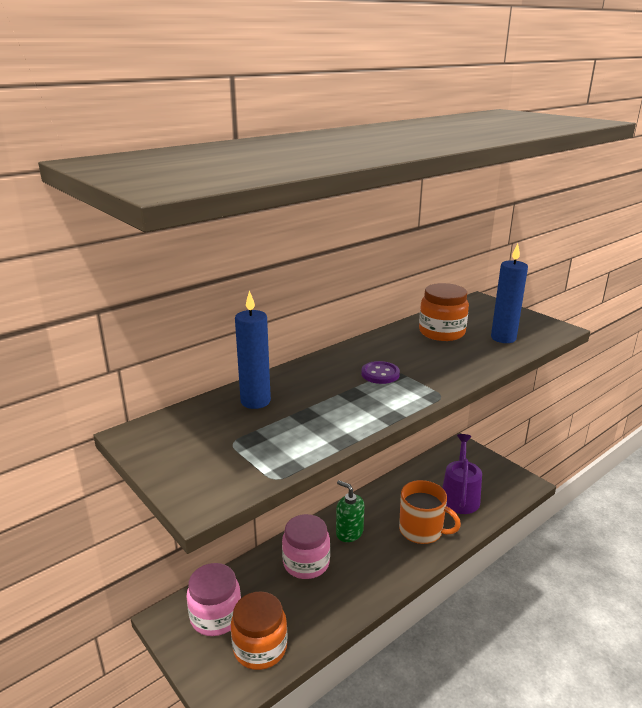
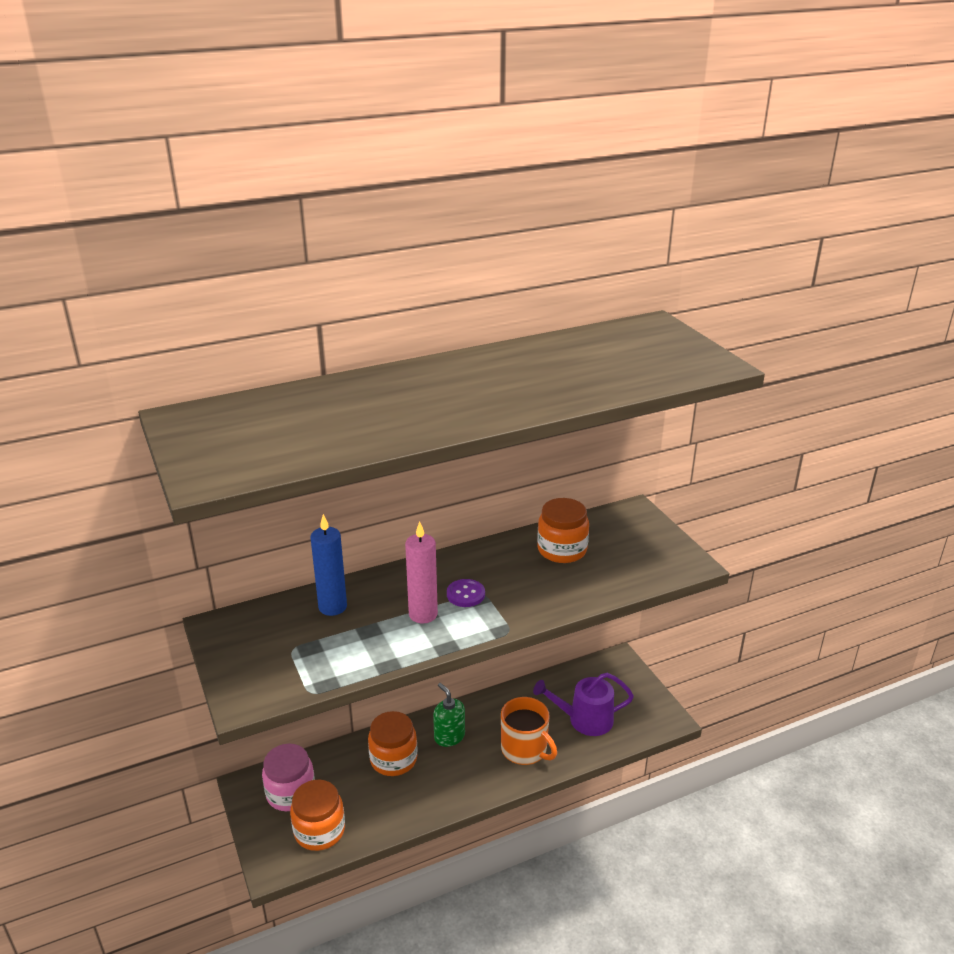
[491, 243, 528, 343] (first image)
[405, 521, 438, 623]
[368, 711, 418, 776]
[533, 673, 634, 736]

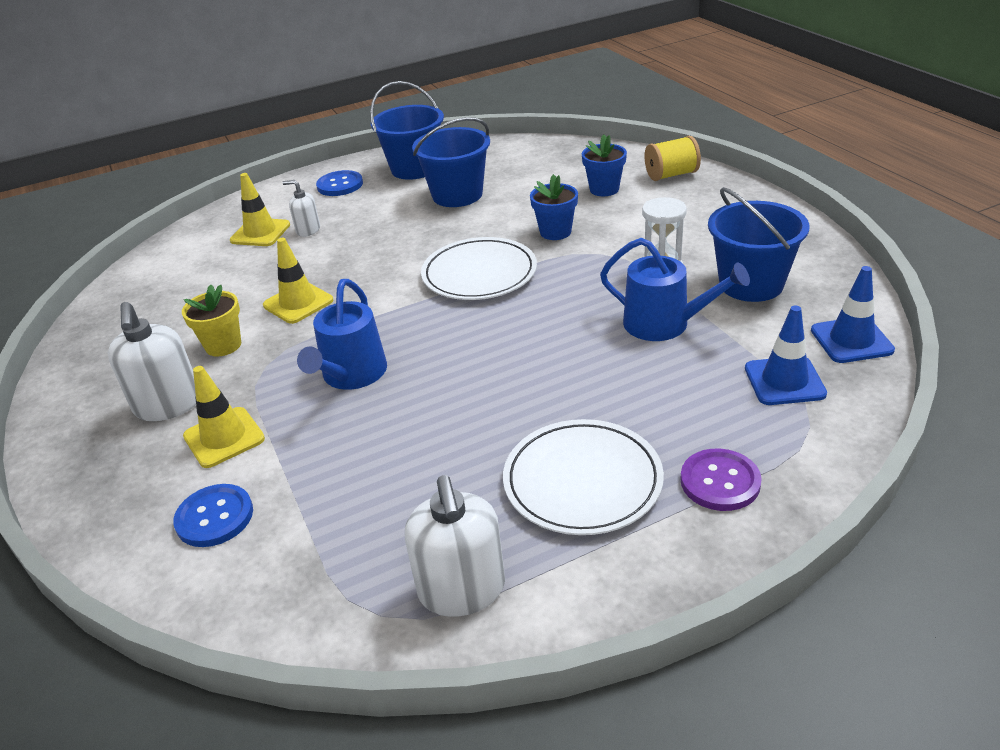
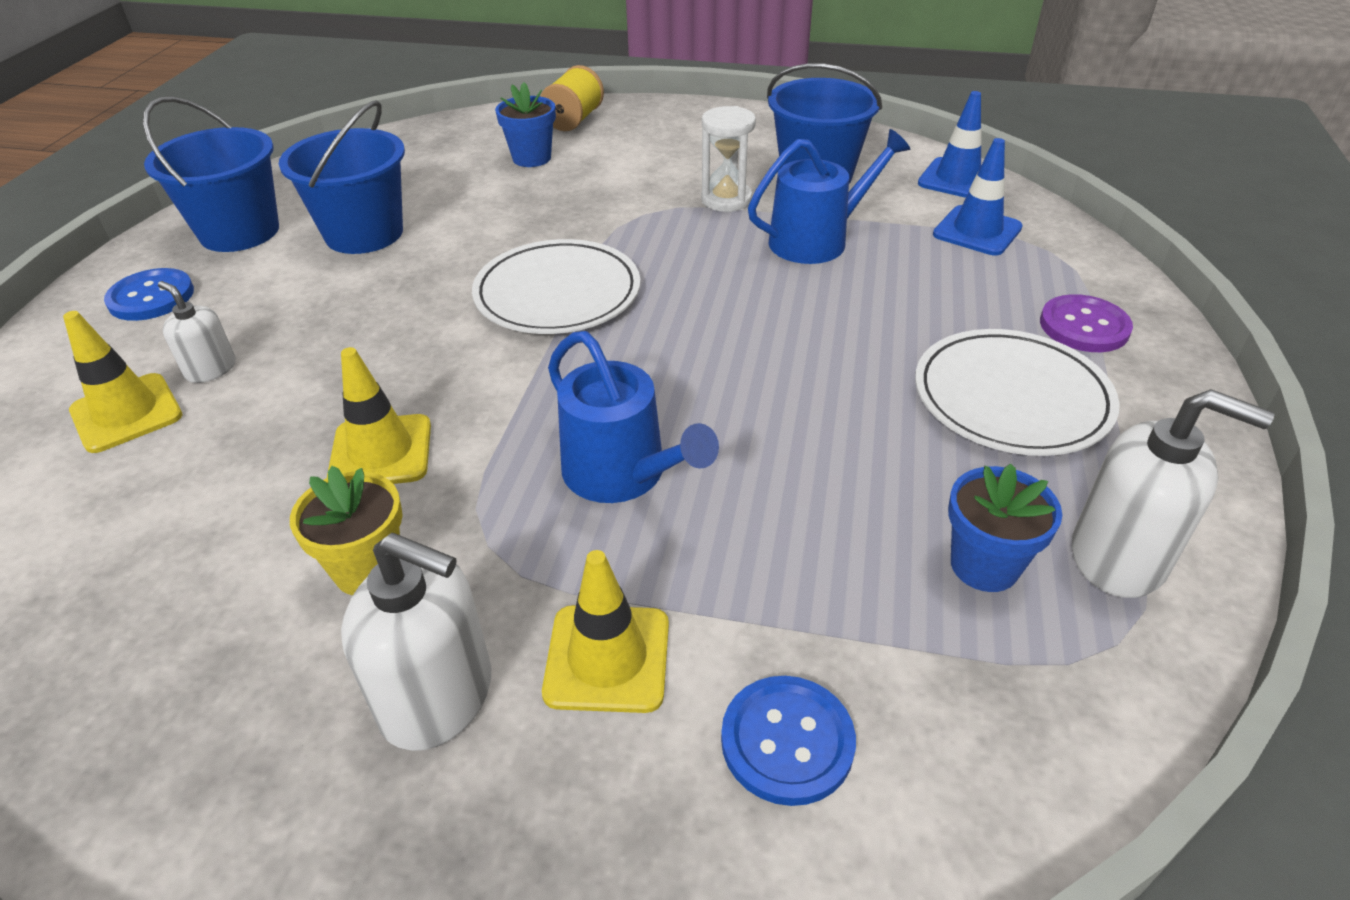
[948, 463, 1062, 592]
[158, 281, 235, 383]

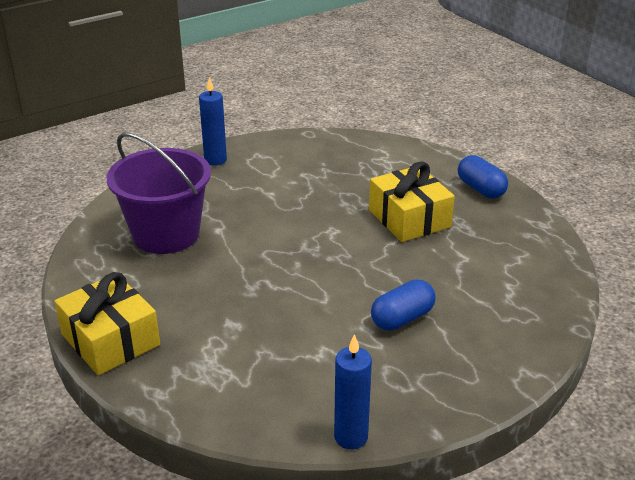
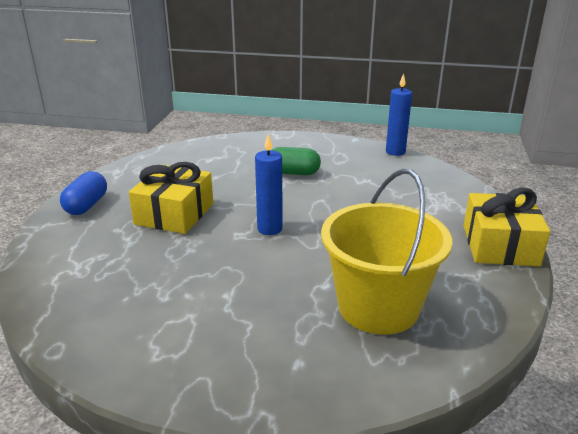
[255, 134, 283, 235]
[321, 169, 453, 335]
[272, 147, 321, 175]

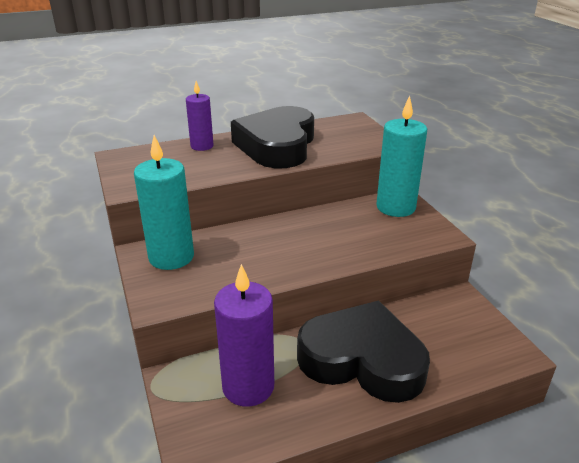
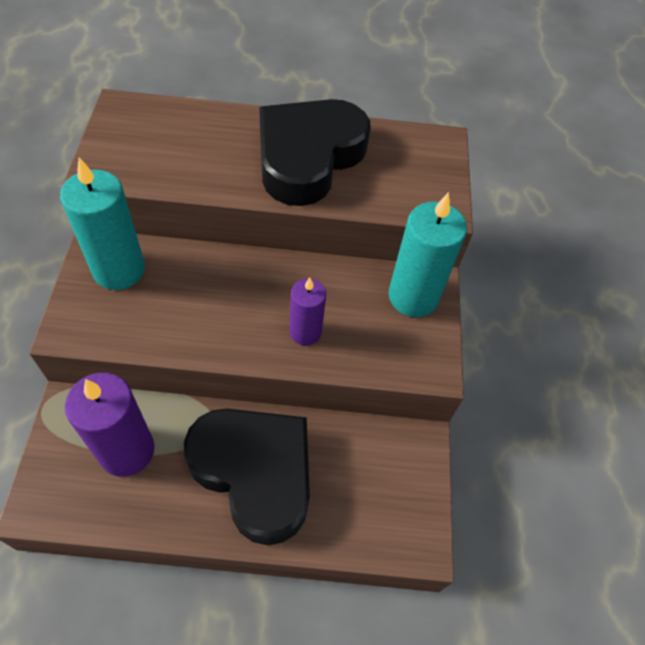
[289, 277, 326, 346]

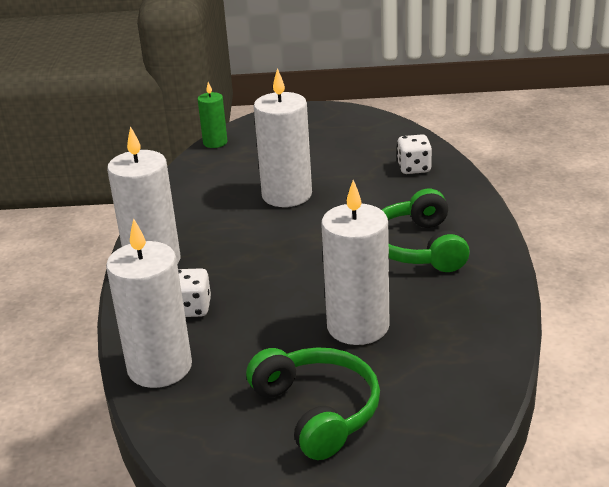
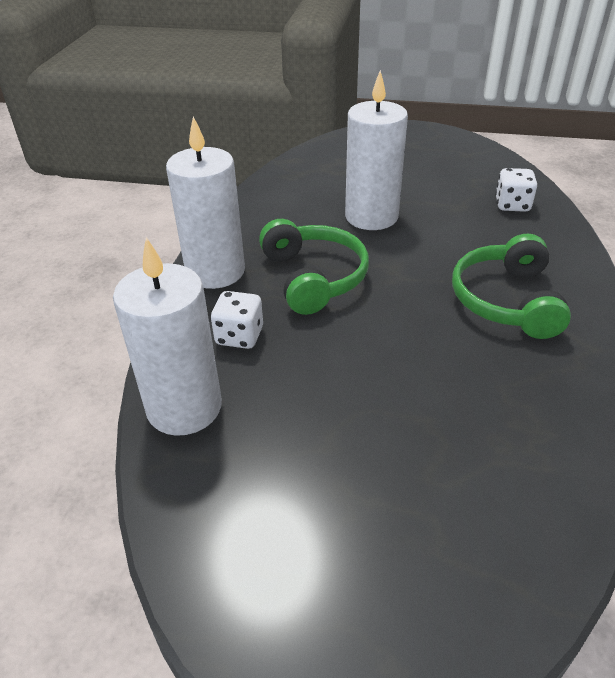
[198, 82, 228, 148] (first image)
[321, 180, 389, 345] (first image)
[259, 219, 369, 315]

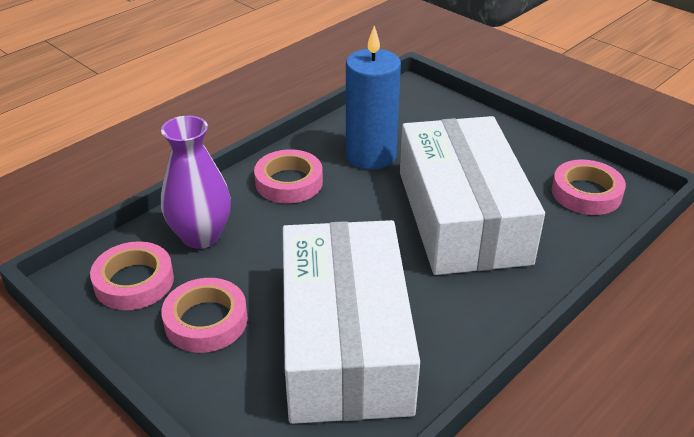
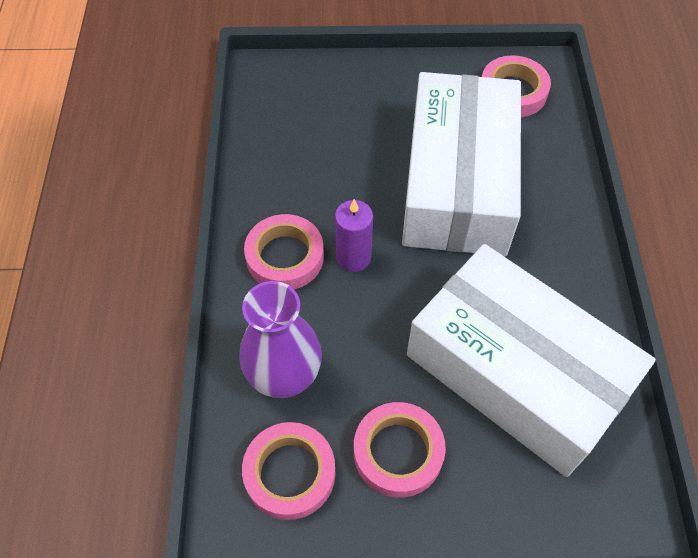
[346, 26, 401, 170] (first image)
[335, 199, 373, 272]
[402, 72, 521, 256]

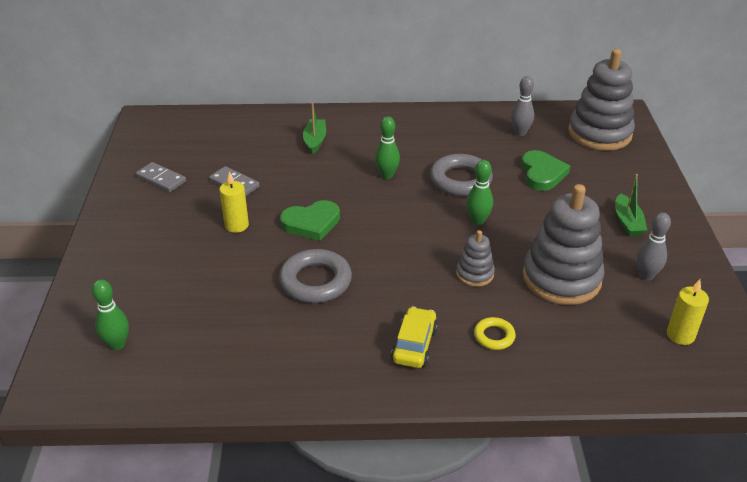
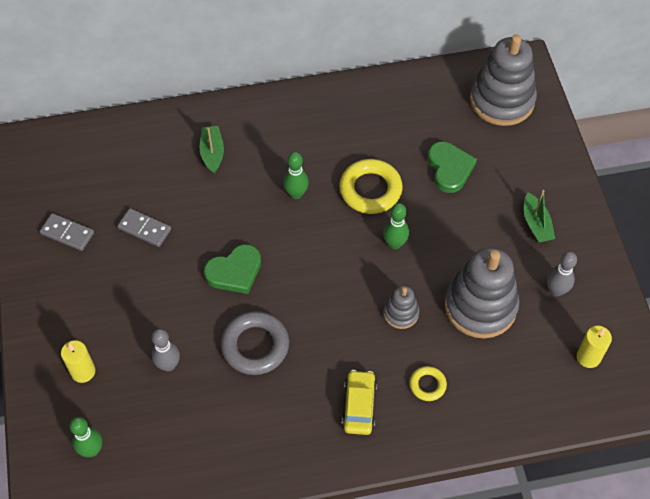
[61, 340, 95, 383]
[152, 329, 180, 371]
[340, 159, 403, 214]

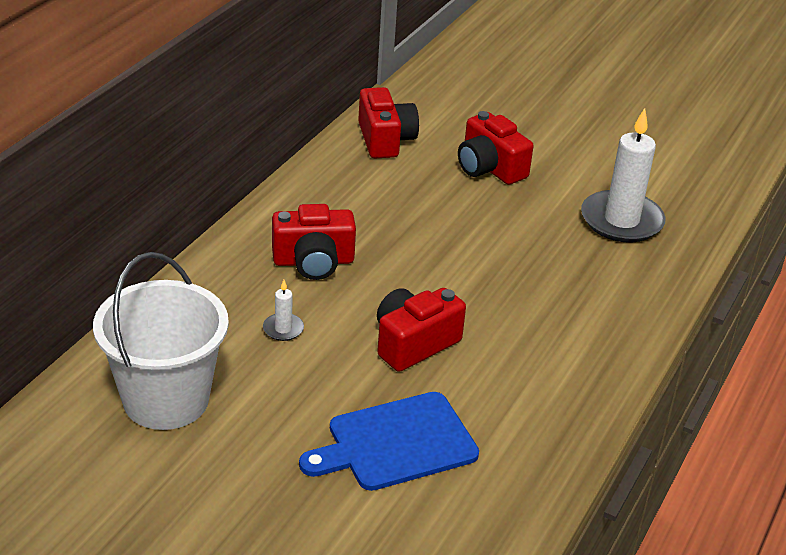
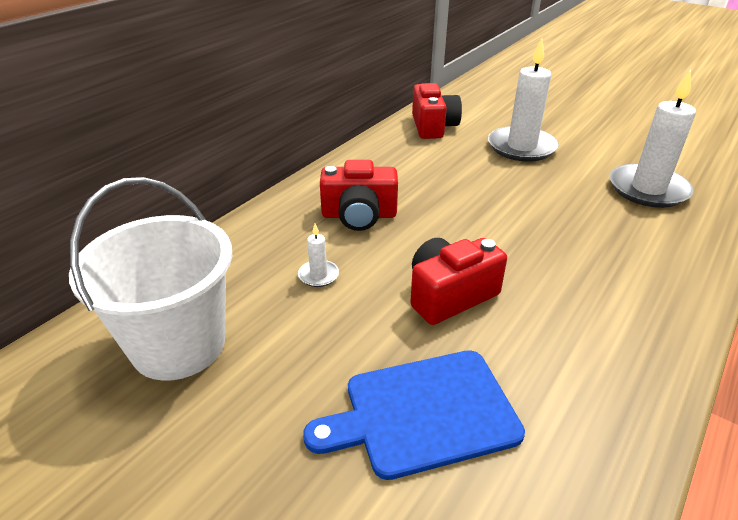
[488, 38, 559, 162]

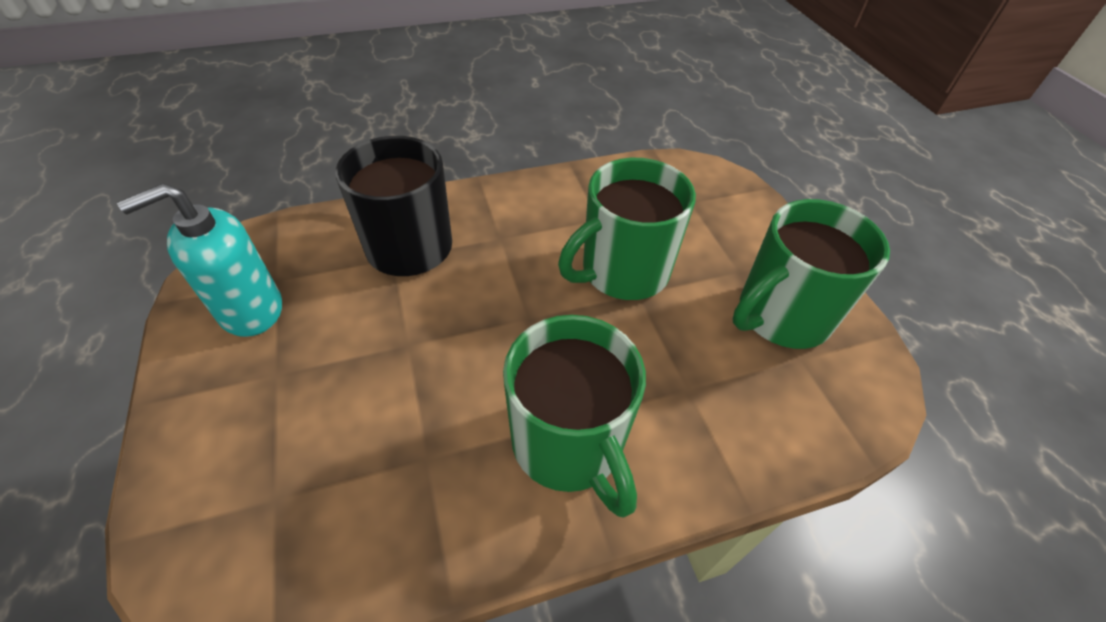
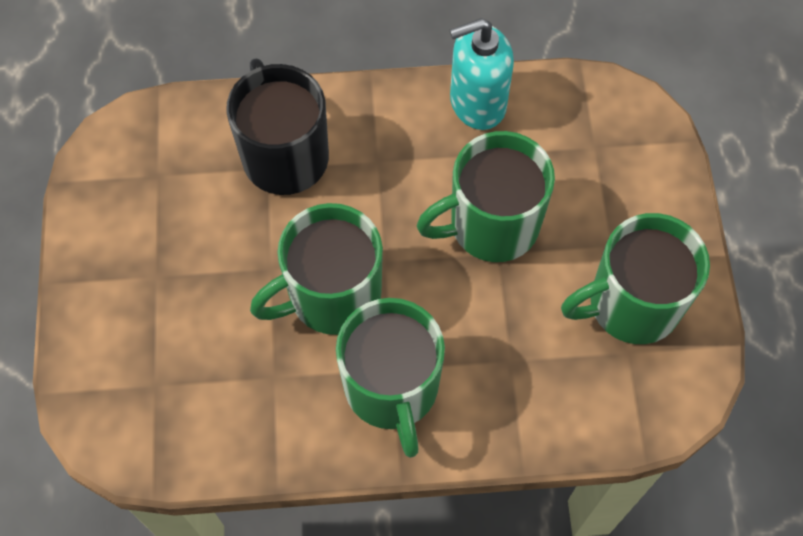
[250, 203, 383, 335]
[450, 18, 514, 130]

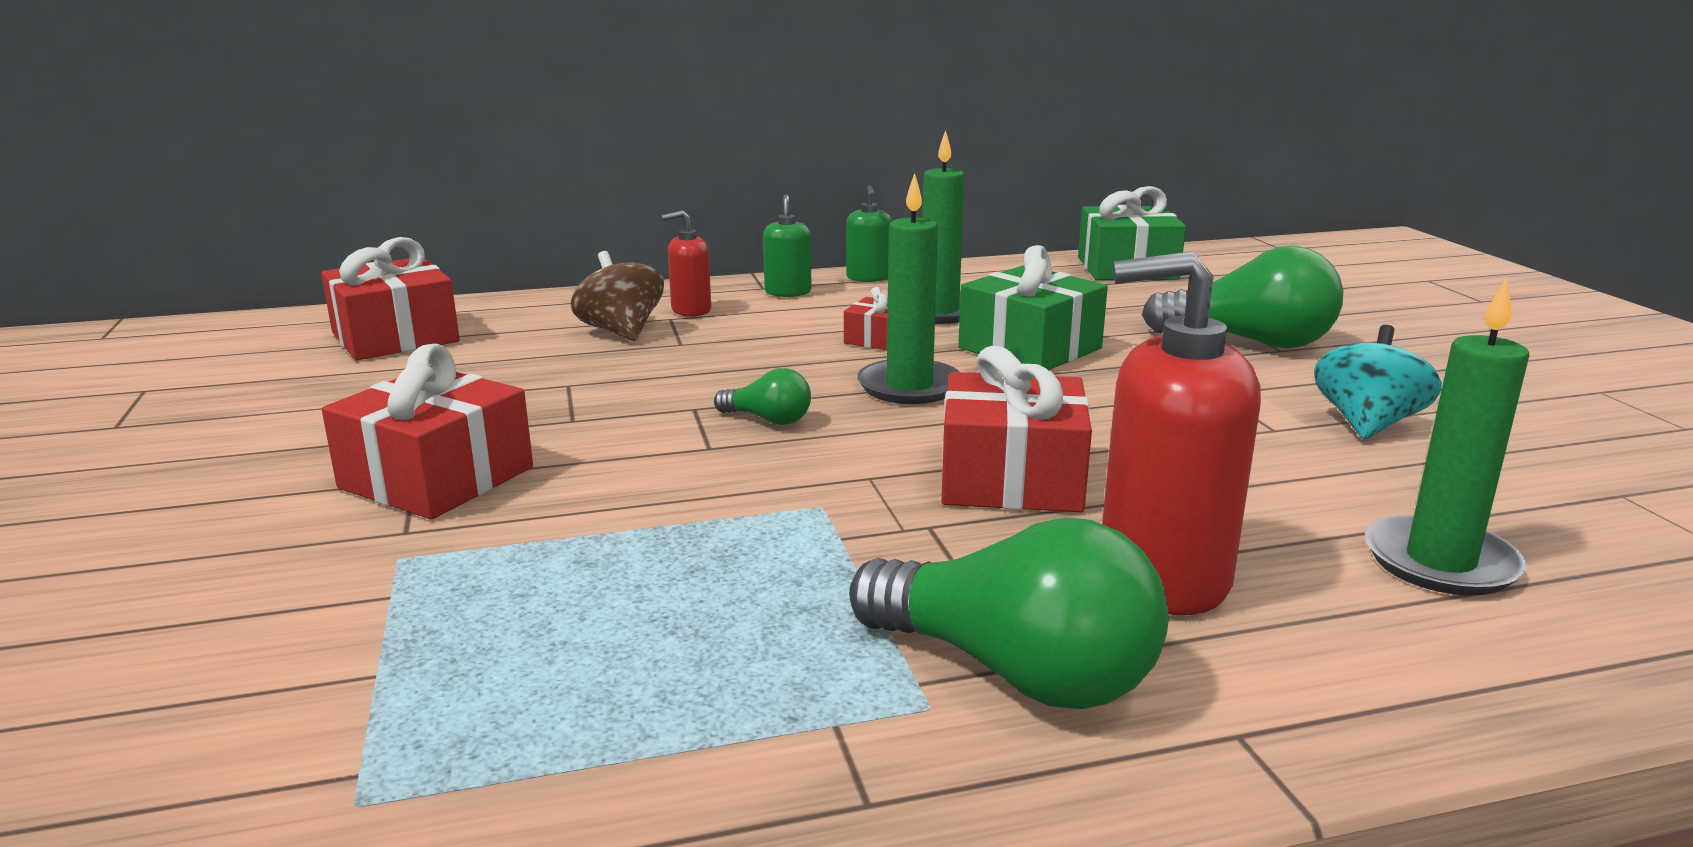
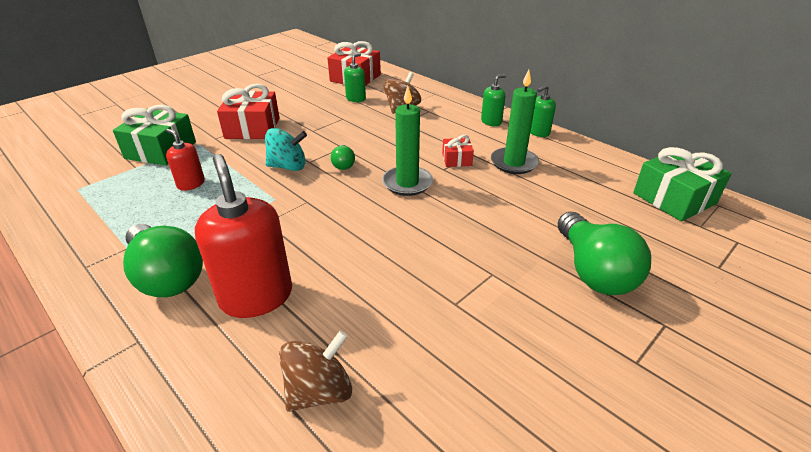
[941, 346, 1092, 512] (first image)
[344, 53, 366, 102]
[166, 129, 205, 191]
[113, 105, 196, 166]
[265, 128, 307, 171]
[279, 331, 352, 412]
[123, 224, 203, 297]

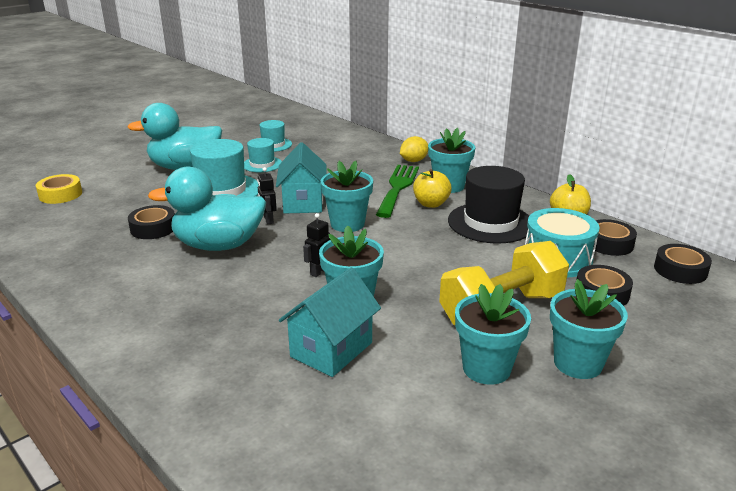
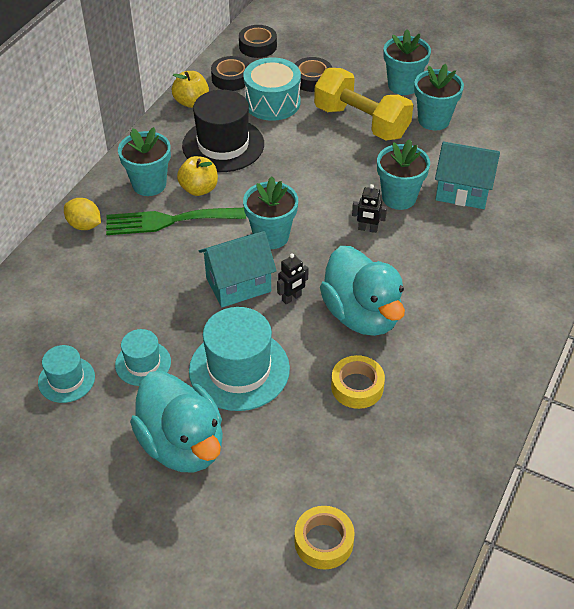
[331, 355, 385, 409]

